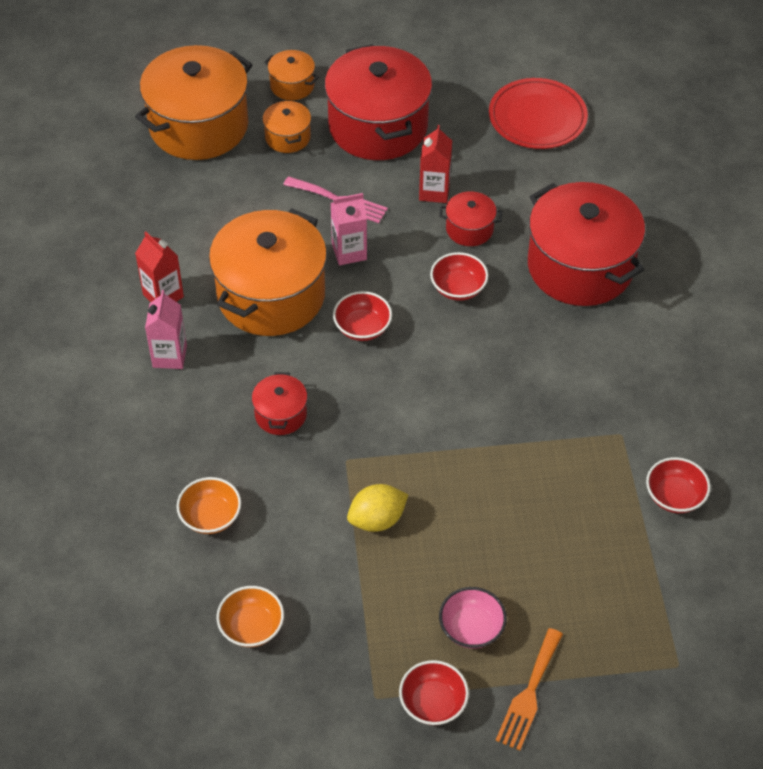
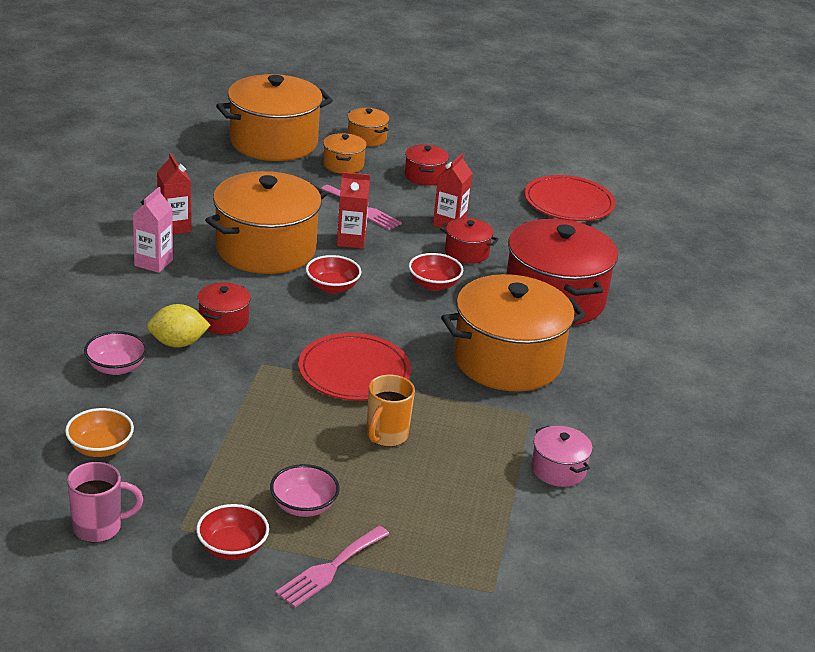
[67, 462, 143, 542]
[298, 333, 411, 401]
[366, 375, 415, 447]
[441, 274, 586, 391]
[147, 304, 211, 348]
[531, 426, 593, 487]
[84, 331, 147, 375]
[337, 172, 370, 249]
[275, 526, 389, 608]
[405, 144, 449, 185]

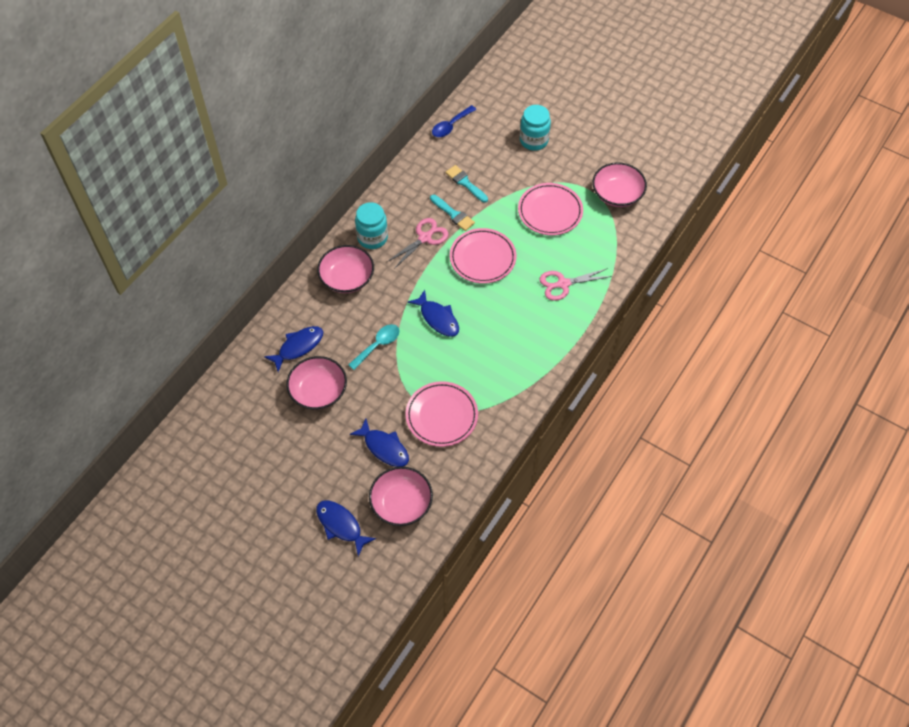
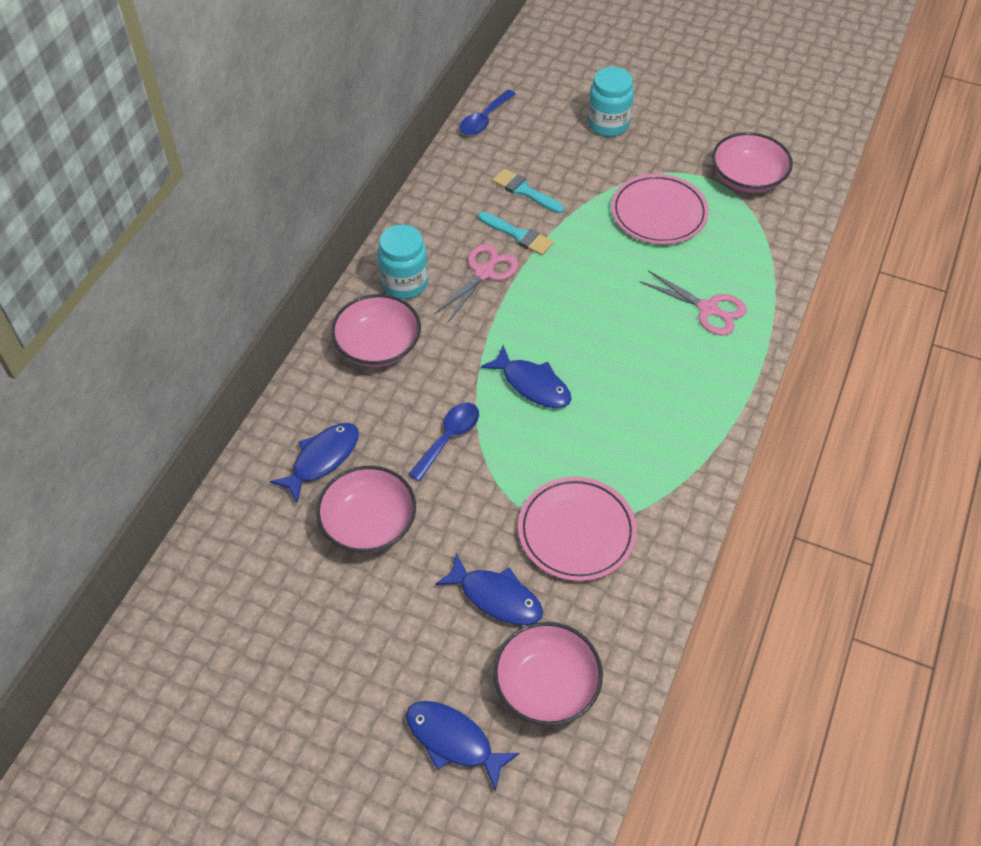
[450, 228, 516, 284] (first image)
[408, 403, 479, 481]
[639, 270, 747, 336]

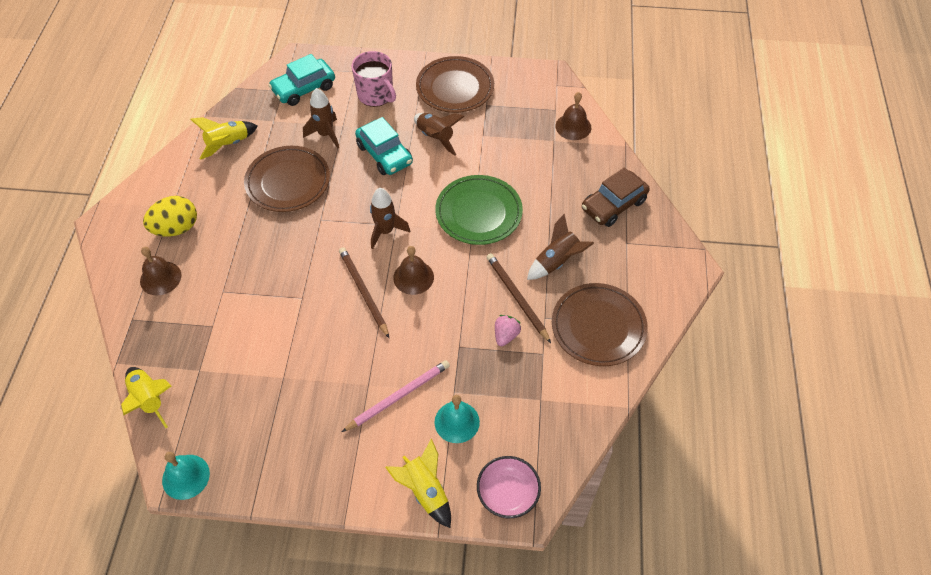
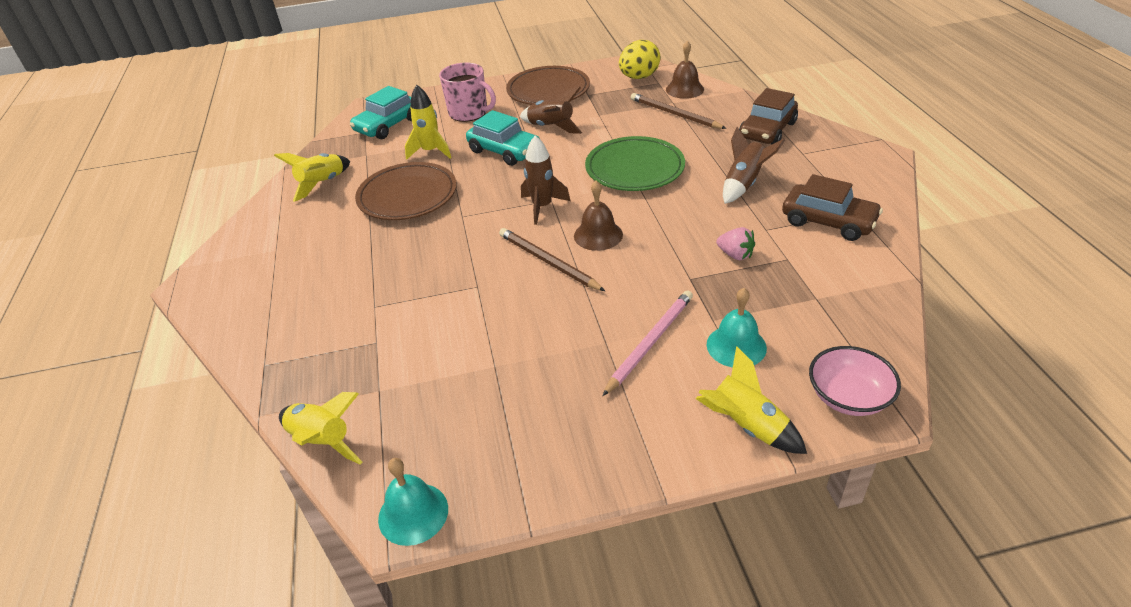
[140, 247, 181, 295] (first image)
[619, 40, 661, 79]
[631, 93, 727, 129]
[782, 174, 883, 241]
[405, 85, 451, 160]
[716, 227, 755, 260]

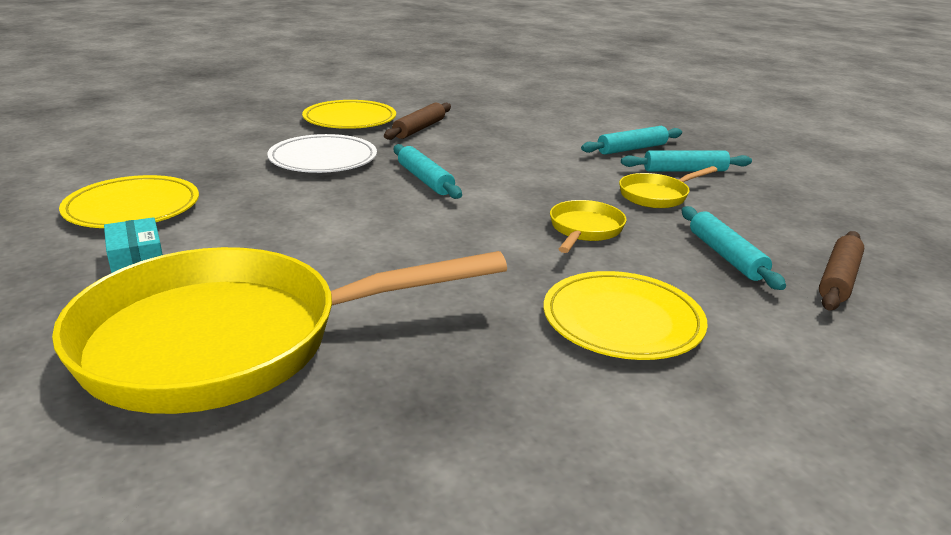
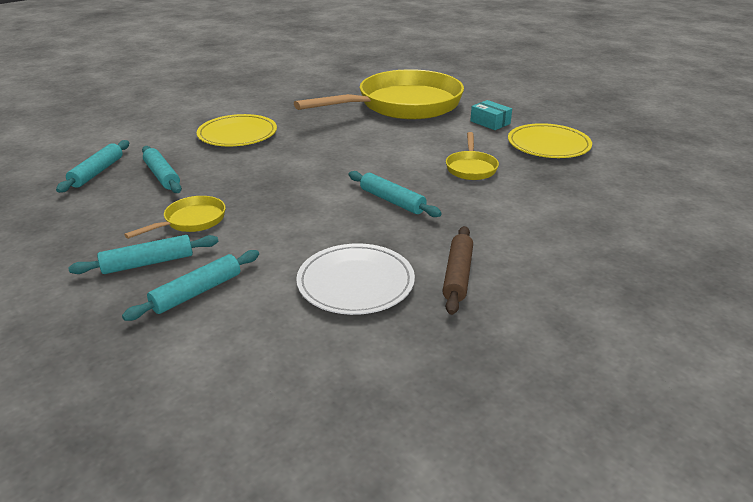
[302, 100, 396, 129] (first image)
[296, 243, 415, 315]
[446, 132, 499, 180]
[56, 140, 129, 193]

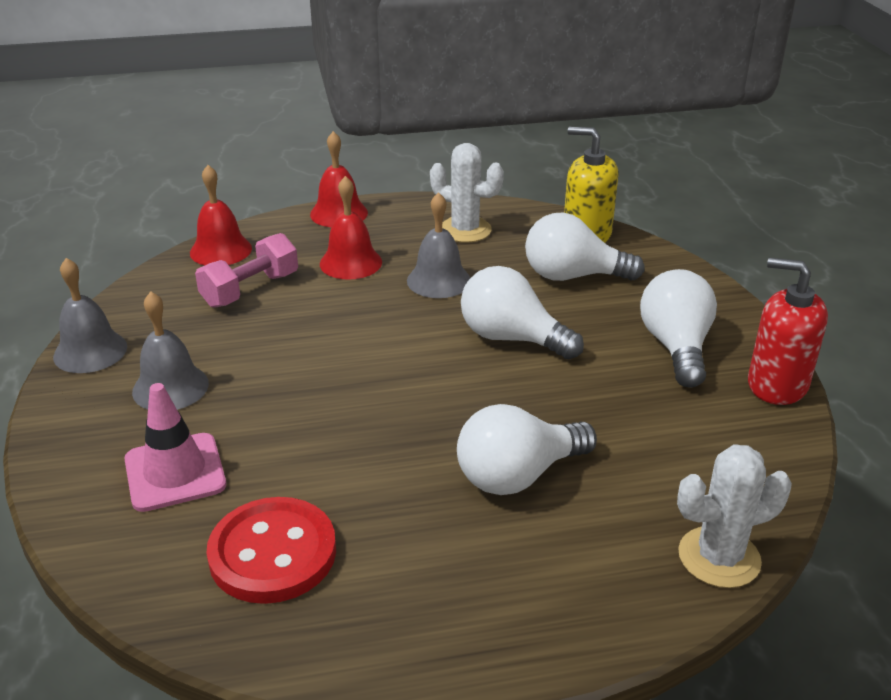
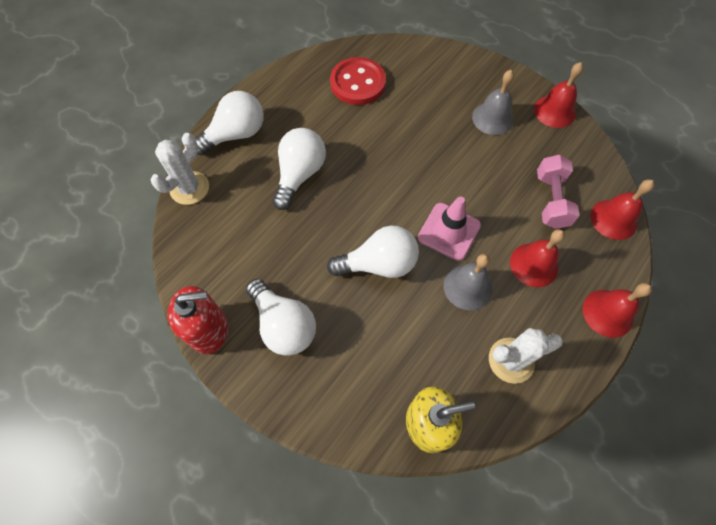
[418, 196, 481, 261]
[195, 91, 264, 155]
[534, 62, 584, 128]

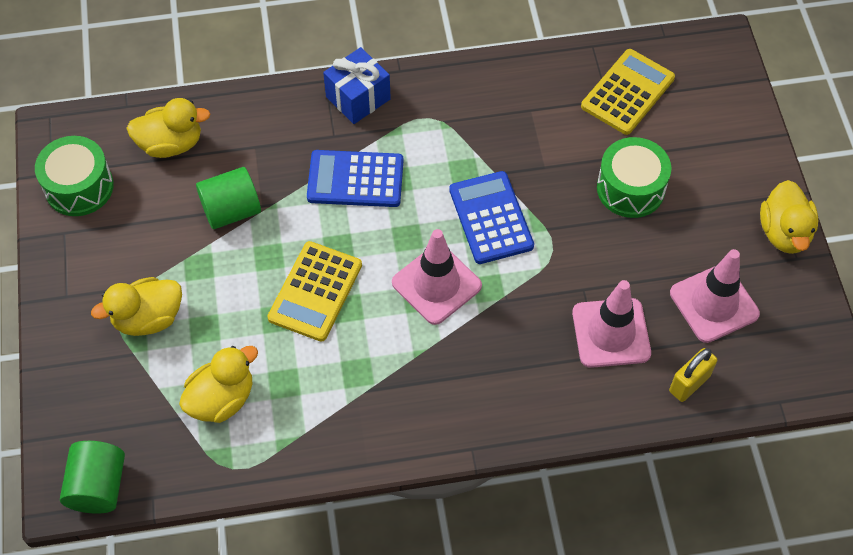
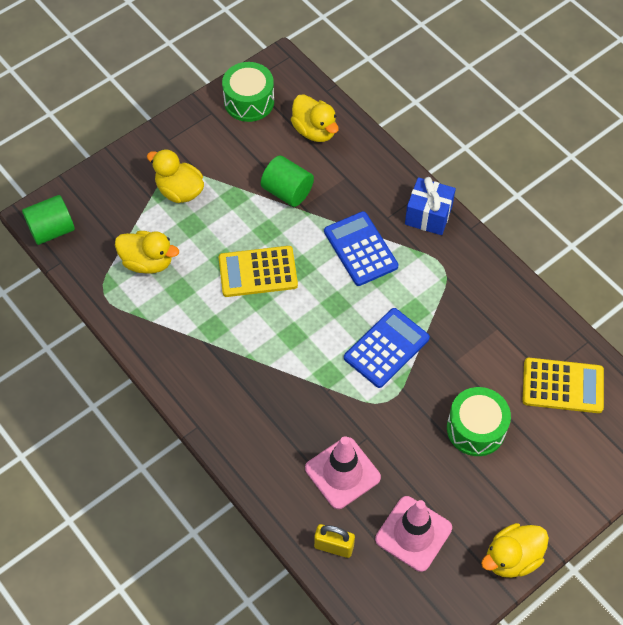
[392, 229, 482, 325] (first image)

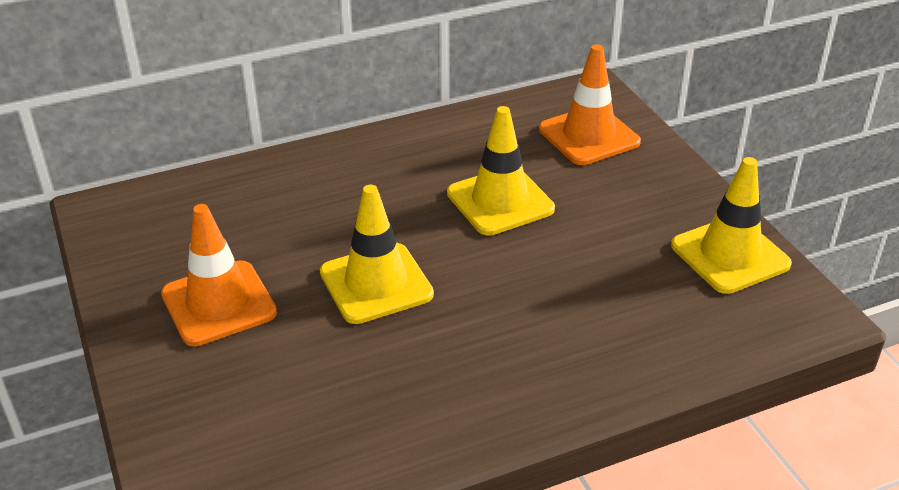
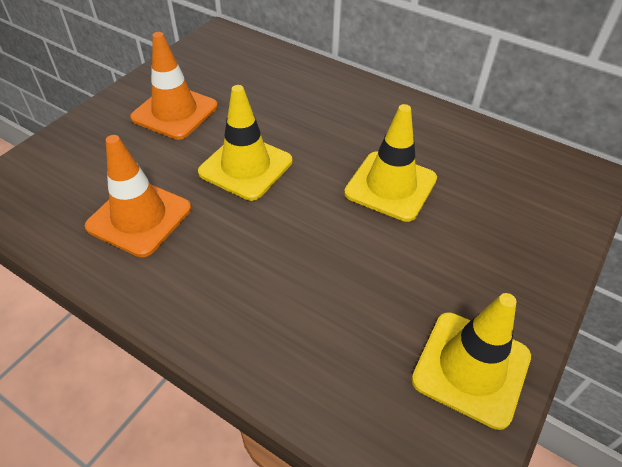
[85, 135, 191, 257]

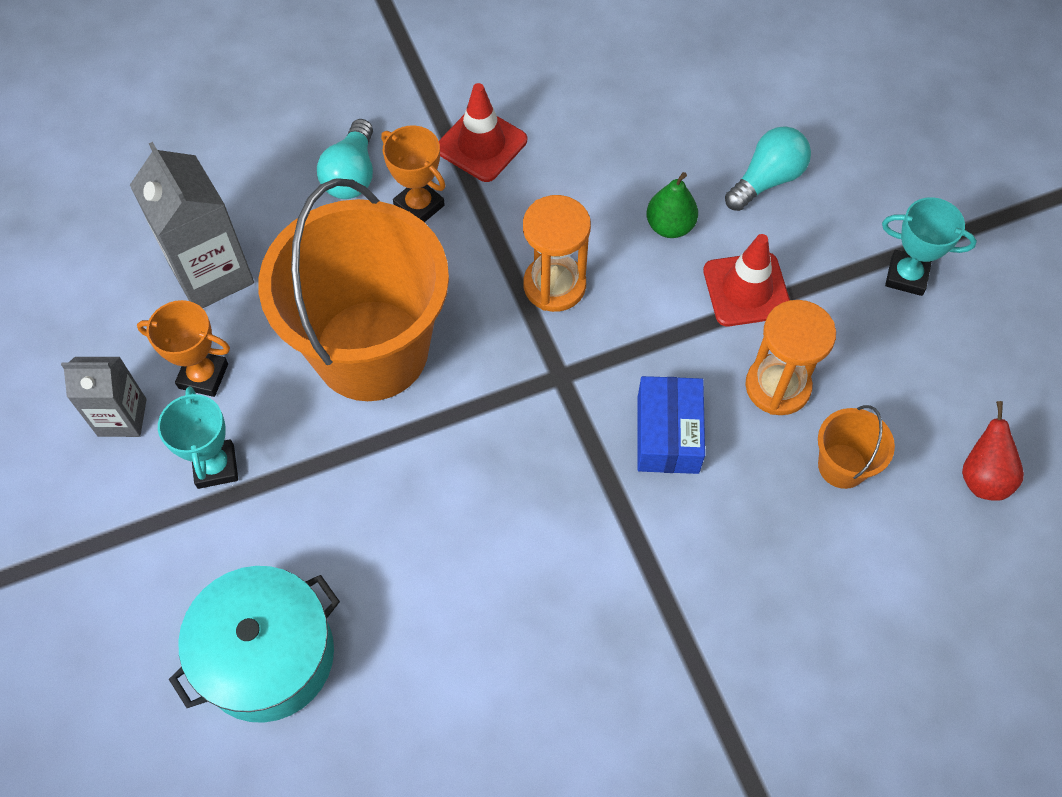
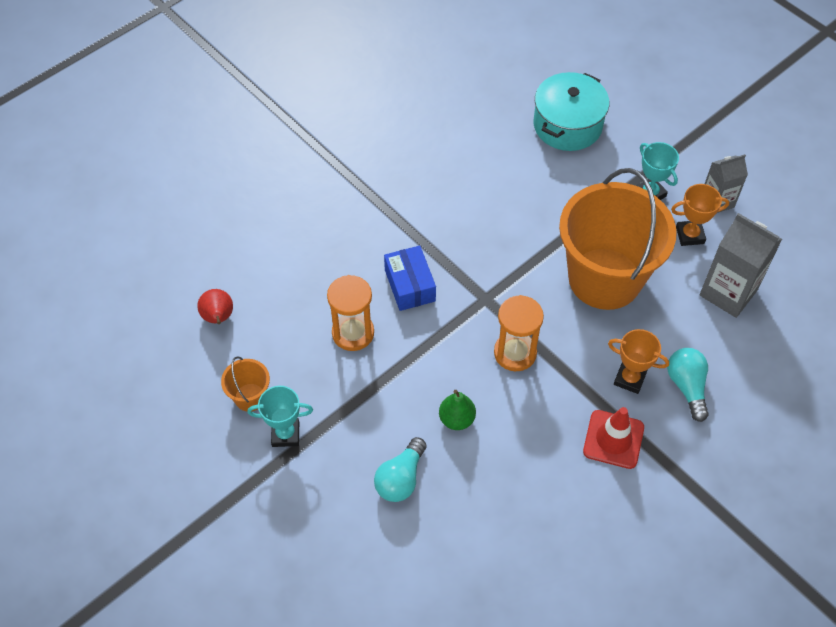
[703, 234, 790, 326] (first image)
[221, 356, 270, 411]

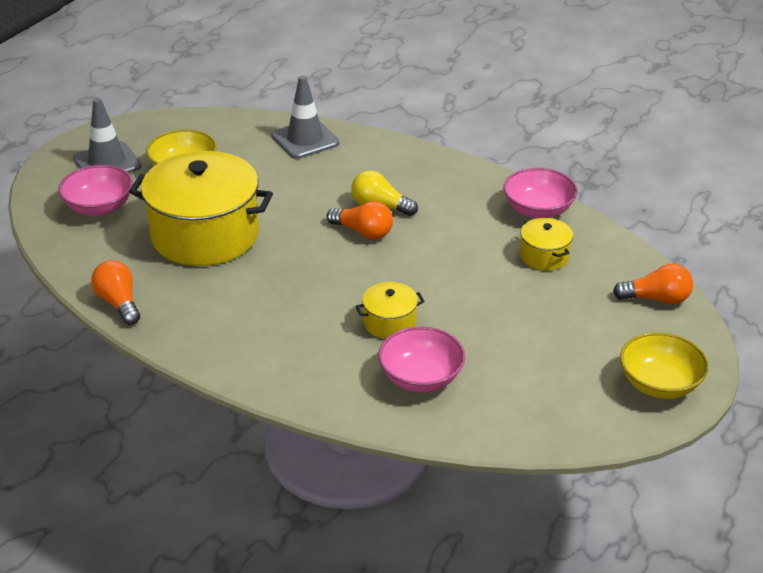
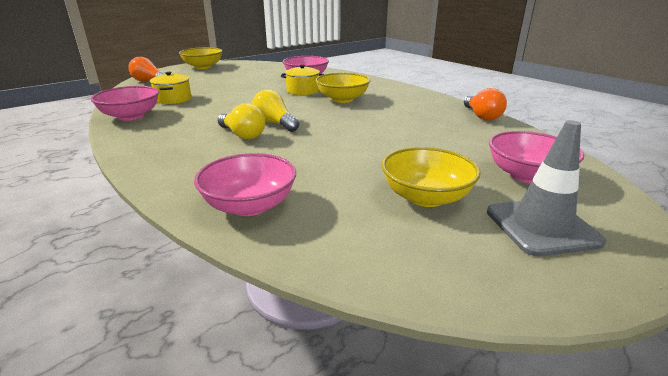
[129, 151, 273, 266] (first image)
[315, 73, 370, 103]
[194, 153, 296, 216]
[252, 89, 299, 132]

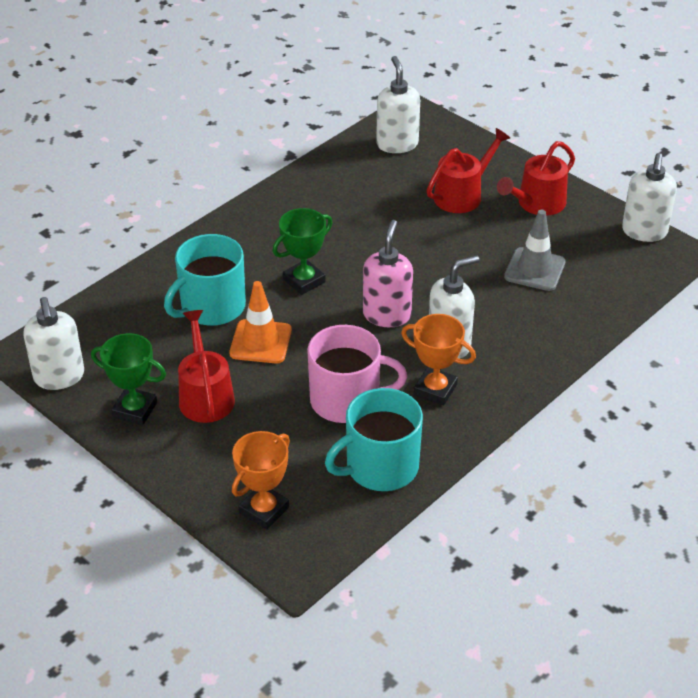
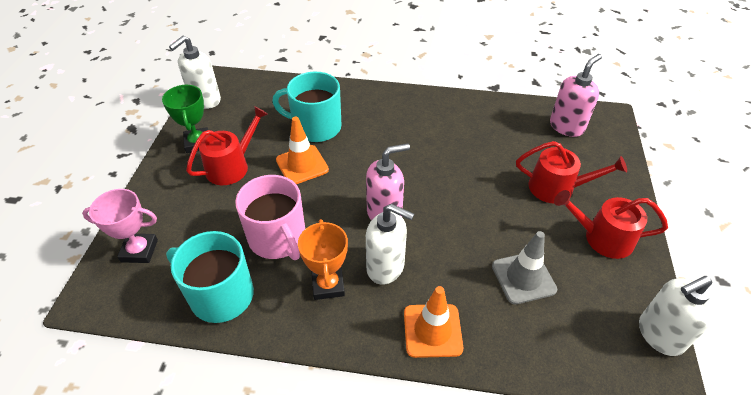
[273, 208, 333, 295] (first image)
[404, 286, 463, 358]
[82, 189, 158, 263]
[550, 54, 602, 137]

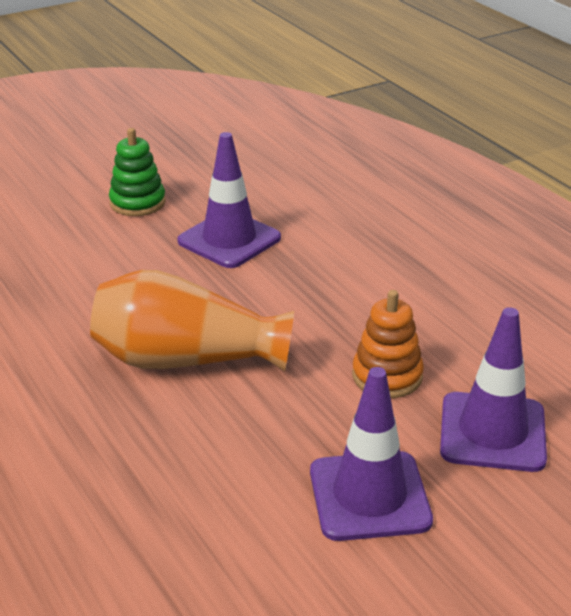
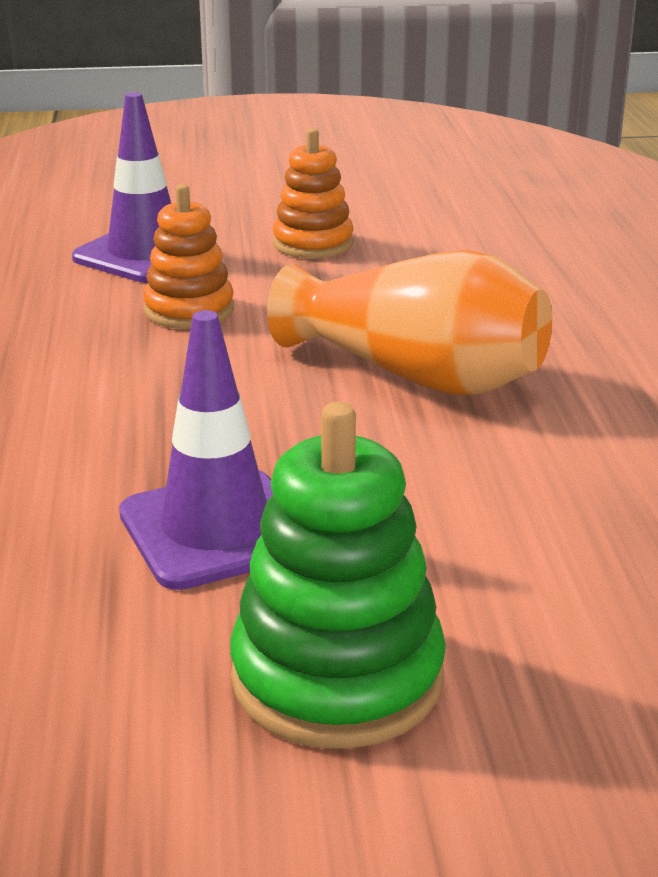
[273, 128, 353, 259]
[230, 402, 446, 749]

